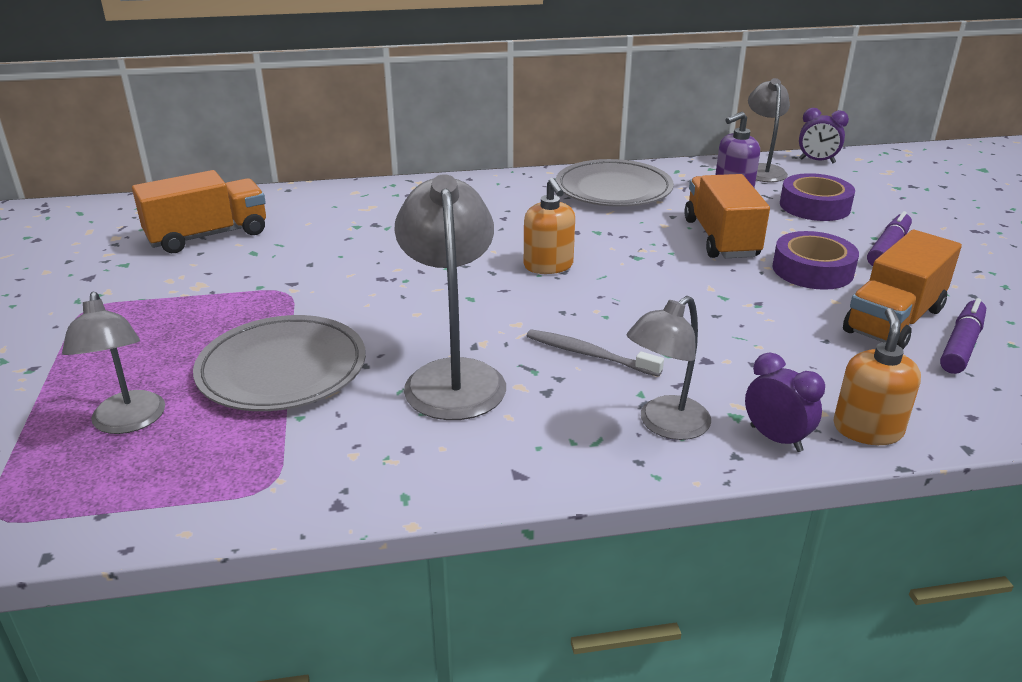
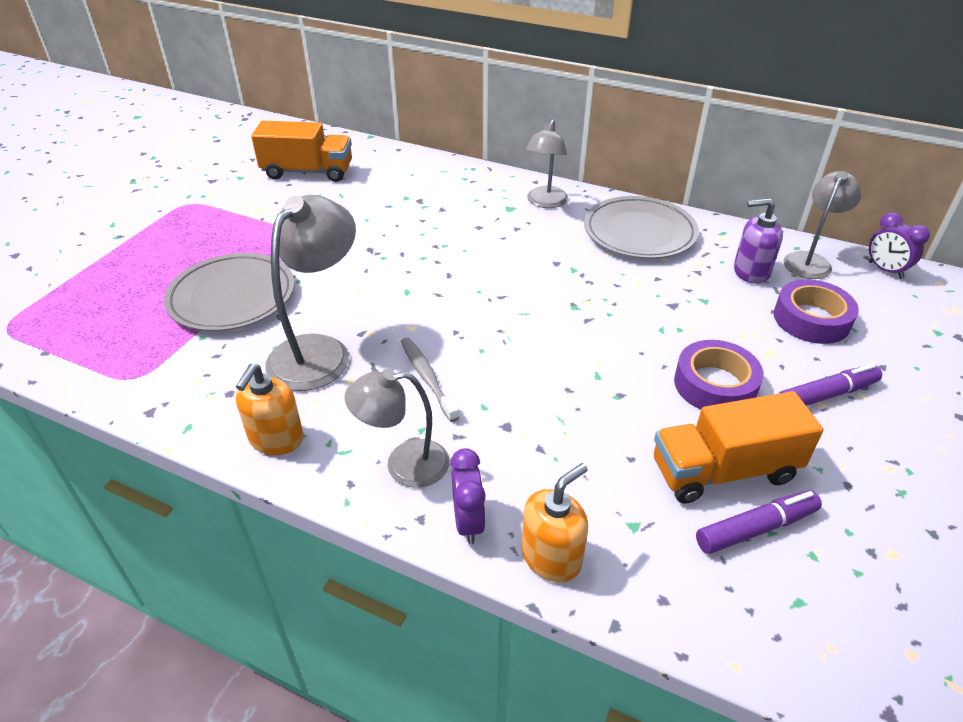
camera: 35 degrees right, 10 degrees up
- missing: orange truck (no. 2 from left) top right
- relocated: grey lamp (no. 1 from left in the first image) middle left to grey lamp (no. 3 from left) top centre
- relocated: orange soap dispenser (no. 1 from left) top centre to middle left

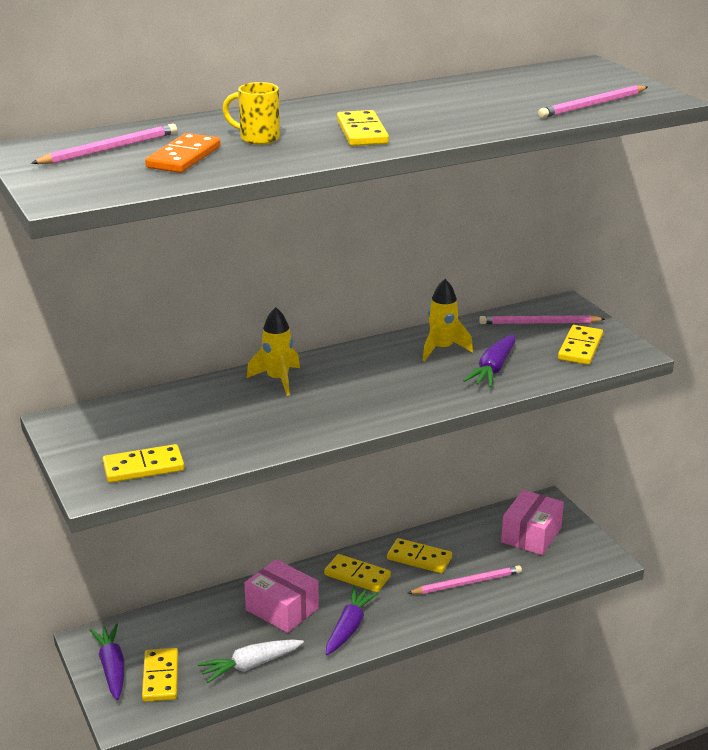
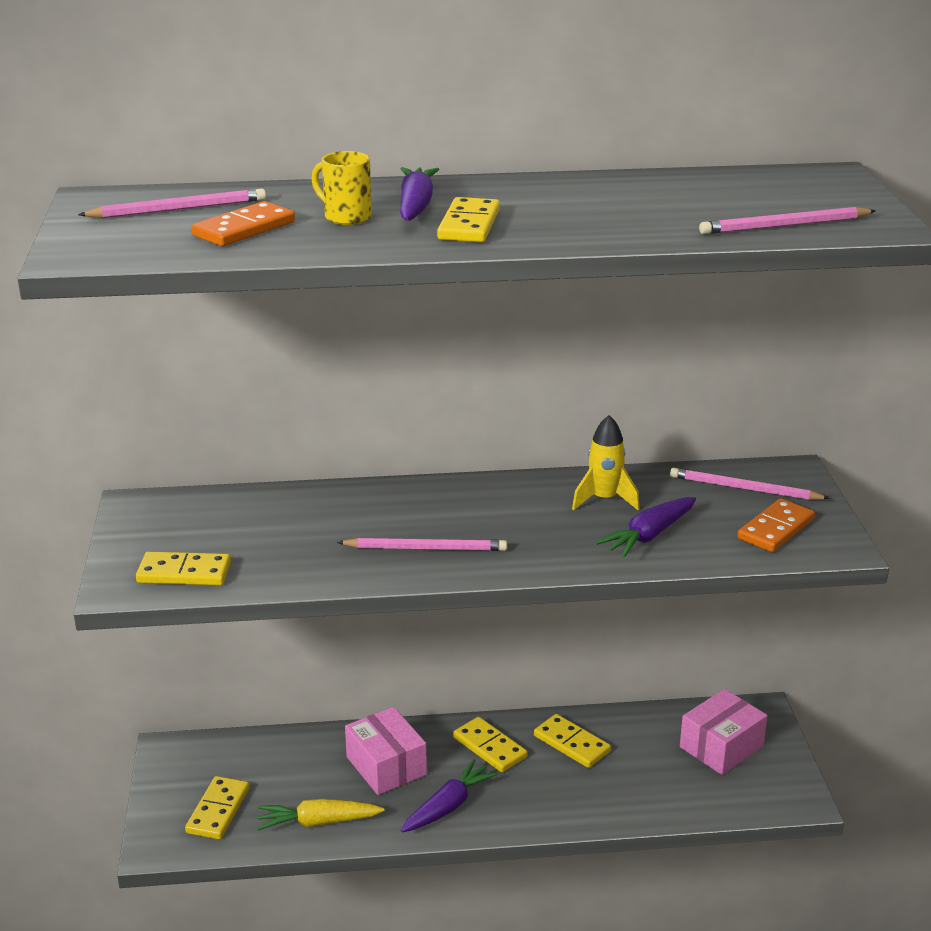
camera: 20 degrees right, 0 degrees up
- missing: yellow rocket (no. 1 from left) centre
- relocated: purple carrot (no. 1 from left) bottom left to top centre
- relocated: pink pencil (no. 2 from left) bottom centre to centre
- colour: white carrot bottom centre to yellow carrot bottom centre
- colour: yellow domino (no. 6 from left) middle right to orange domino (no. 2 from left) middle right

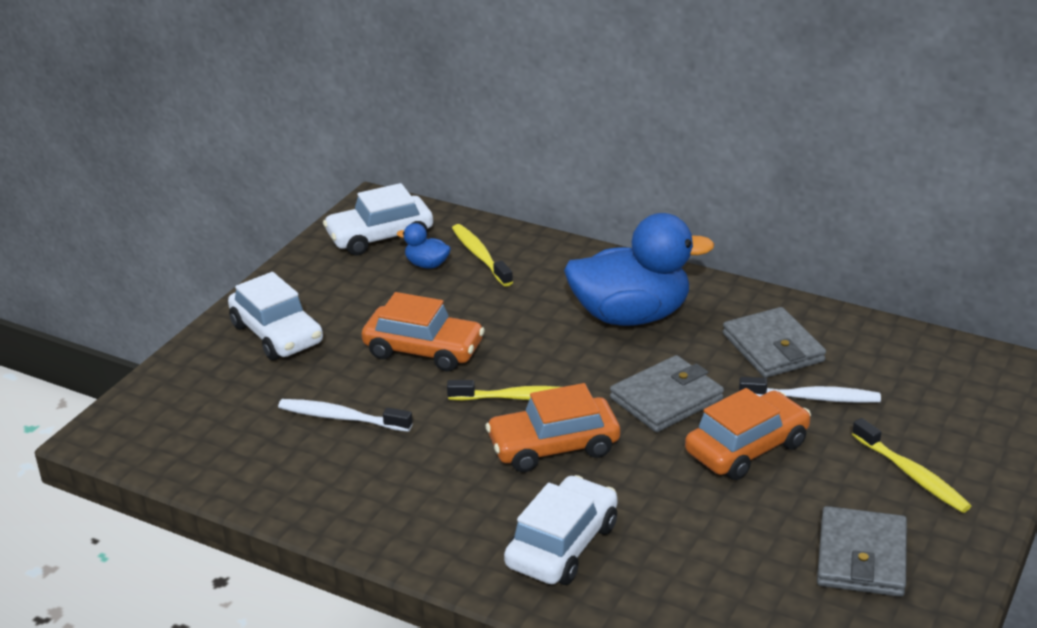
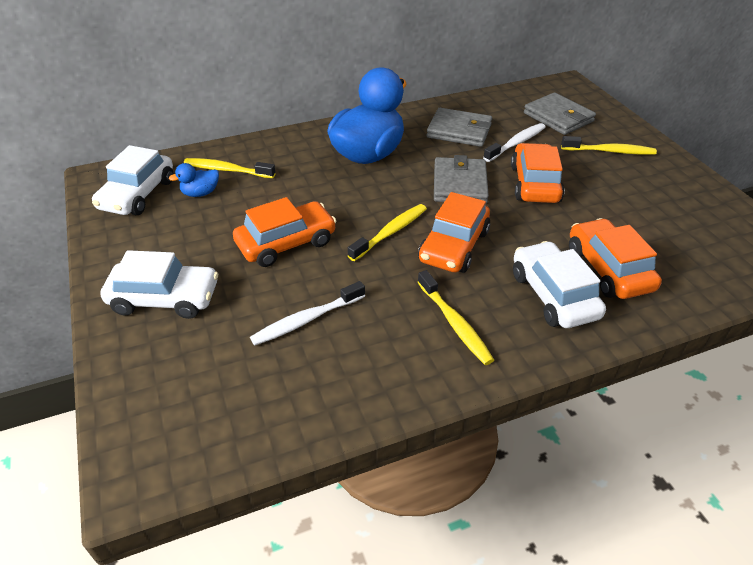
camera: 50 degrees left, 10 degrees up
- appeared: yellow toothbrush (no. 3 from left) centre
- appeared: orange car (no. 4 from left) middle right
- relocated: grey wallet (no. 3 from left) bottom right to top right

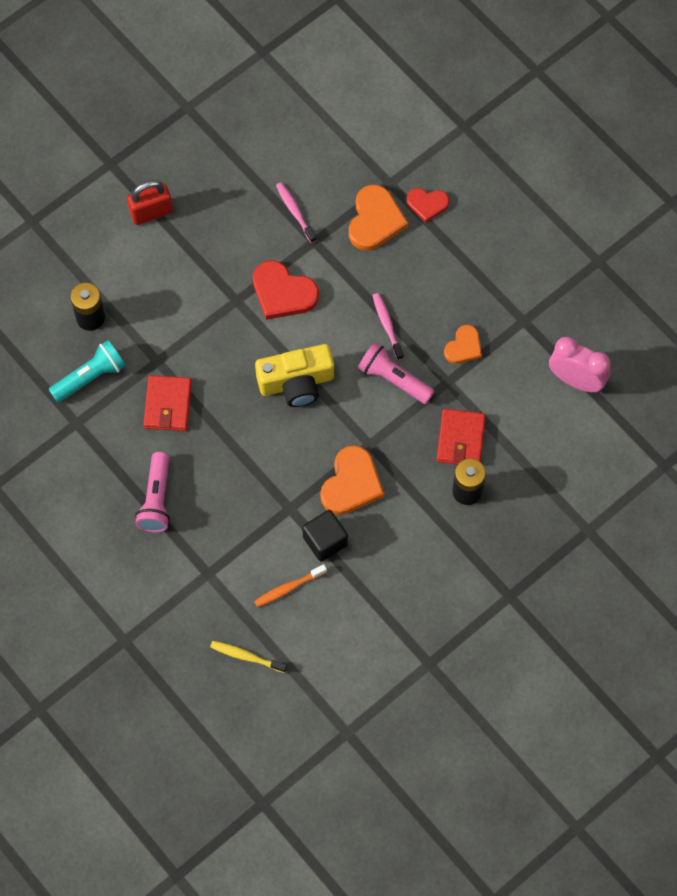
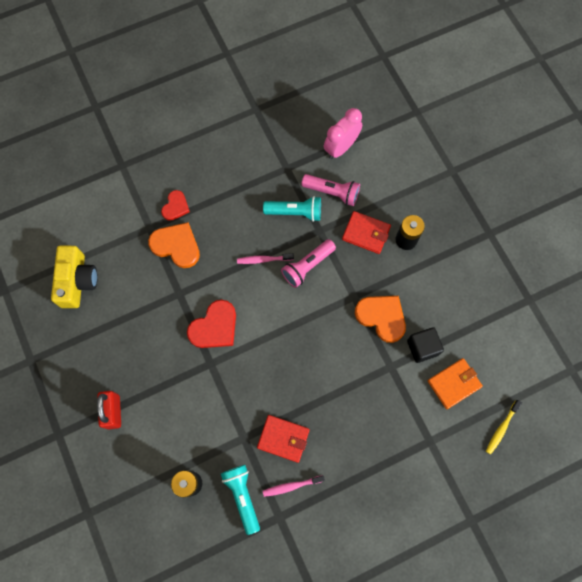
camera: 75 degrees left, 5 degrees up
- relocated: pink flashlight (no. 1 from left in the first image) middle left to pink flashlight (no. 2 from left) top centre
- relocated: yellow camera centre to middle left
- relocated: pink toothbrush (no. 1 from left in the first image) top centre to pink toothbrush (no. 2 from left) bottom centre
- exchanged: orange toothbrush centre to orange wallet middle right
- exchanged: orange heart (no. 3 from left) middle right to turquoise flashlight (no. 2 from left) centre

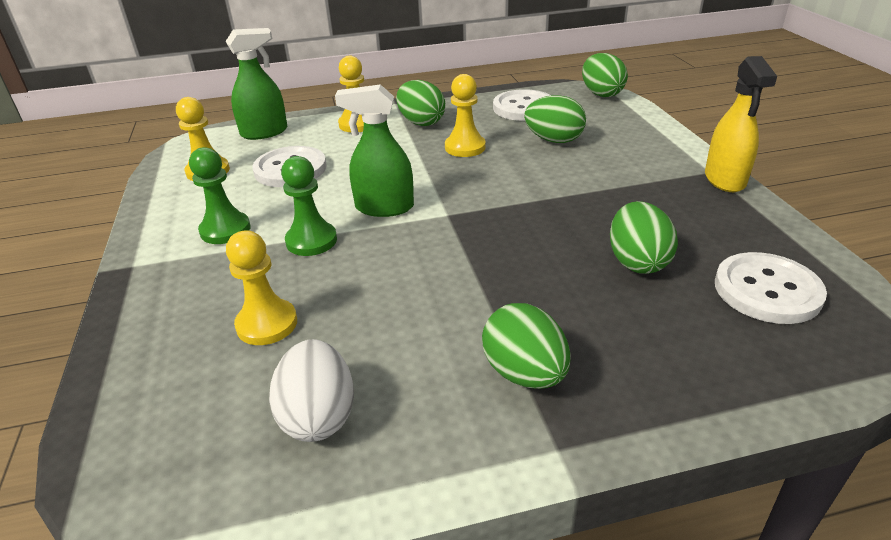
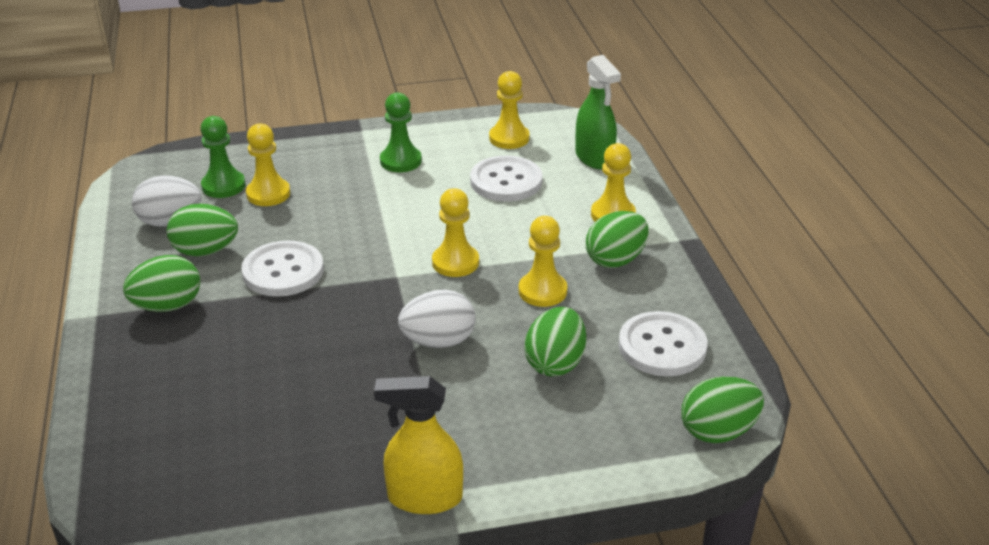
camera: 90 degrees right, 0 degrees up
- missing: green spray bottle (no. 2 from left) top centre
- appeared: white egg (no. 2 from left) centre
- appeared: yellow pawn (no. 2 from left) centre
- relocated: green pawn (no. 2 from left in the first image) centre to green pawn (no. 1 from left) top left
- relocated: green egg (no. 5 from left in the first image) middle right to green egg (no. 2 from left) middle left
- relocated: white button (no. 3 from left in the first image) middle right to white button (no. 1 from left) middle left

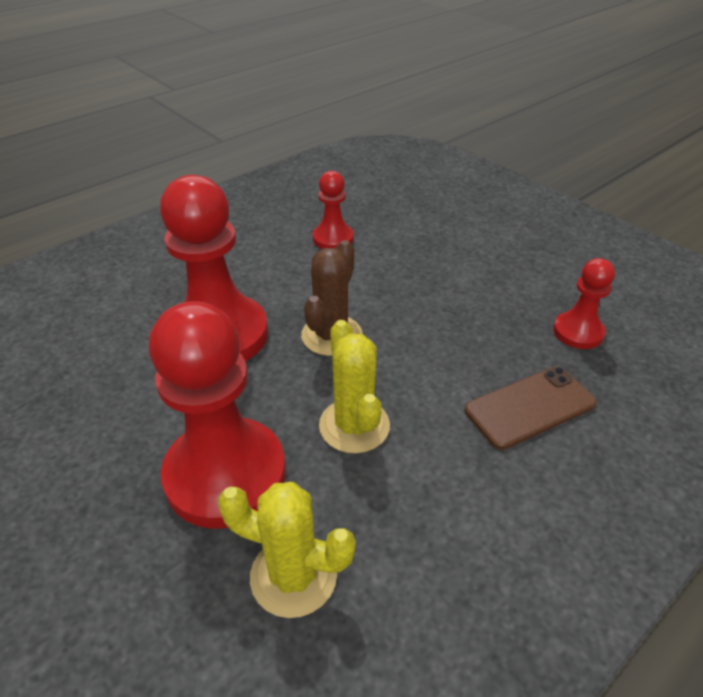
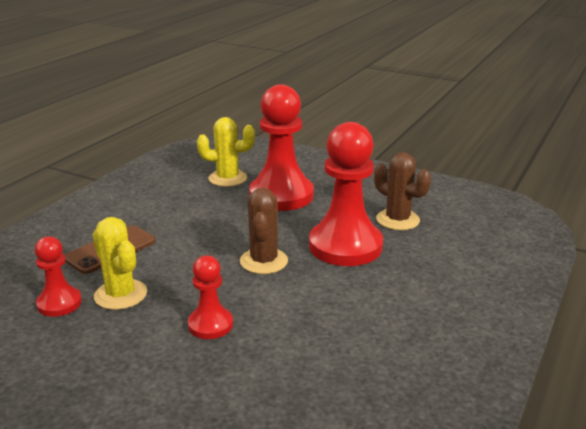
camera: 160 degrees right, 15 degrees down
- appeared: brown cactus (no. 2 from left) middle right
- relocated: red pawn (no. 3 from left in the first image) top centre to red pawn (no. 2 from left) bottom centre
- relocated: yellow cactus (no. 2 from left in the first image) centre to yellow cactus (no. 1 from left) middle left

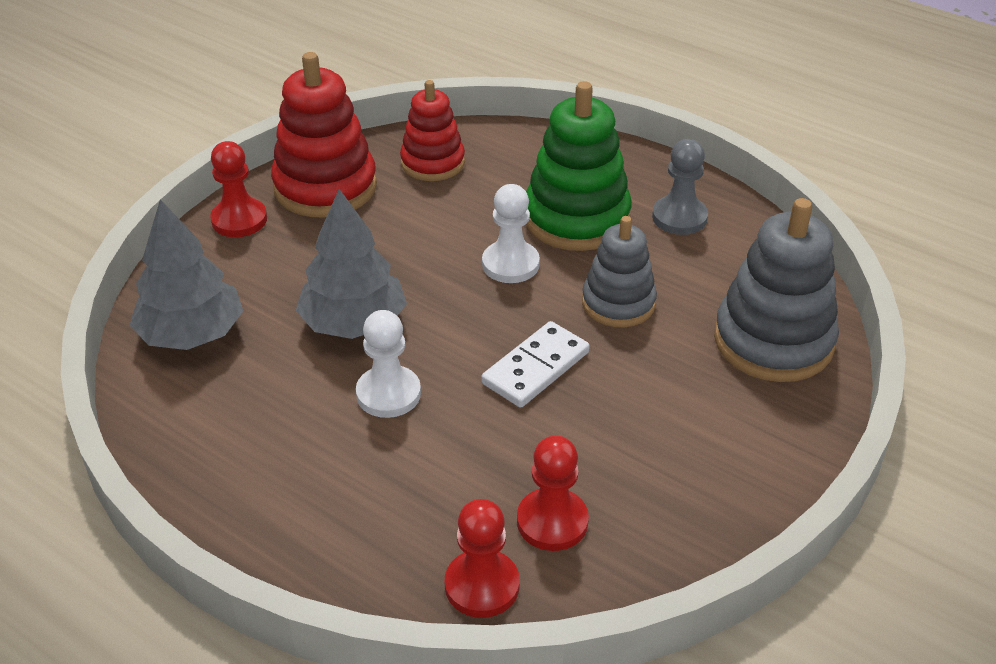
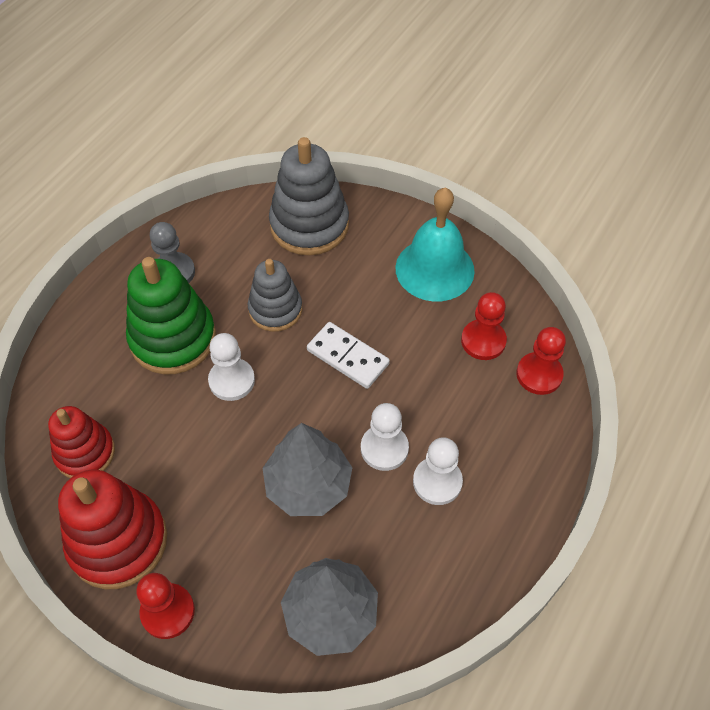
camera: 95 degrees left, 15 degrees up
- appeared: turquoise bell centre
- appeared: white pawn (no. 3 from left) centre

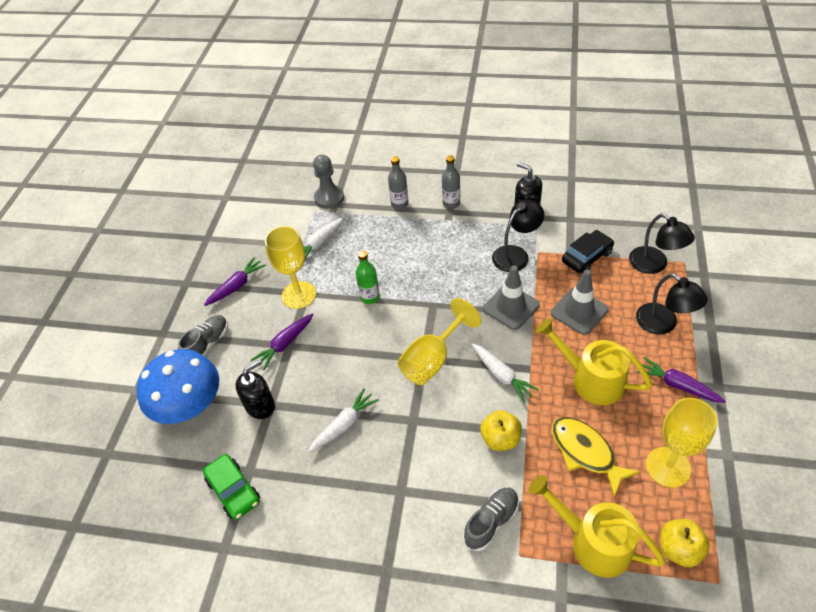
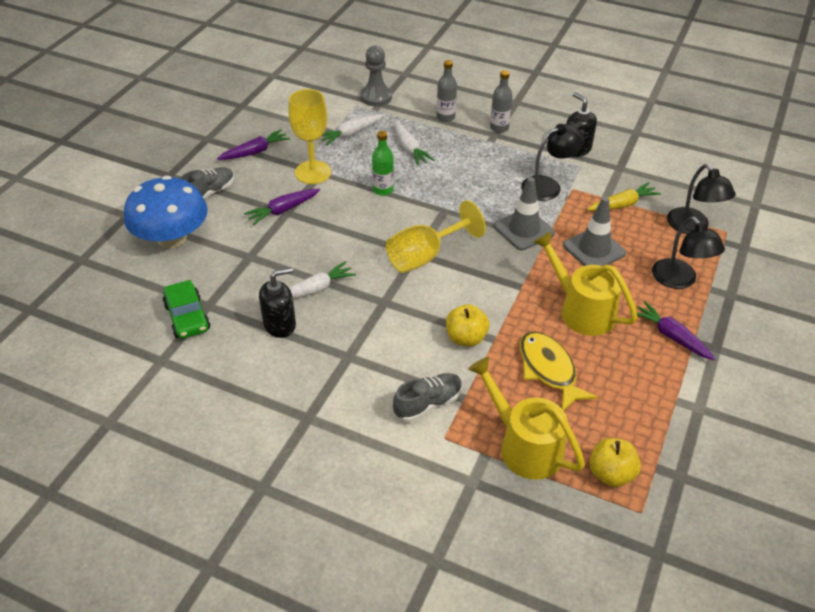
camera: 10 degrees right, 5 degrees down
- missing: yellow goblet (no. 3 from left) bottom right
- relocated: black soap dispenser (no. 1 from left) middle left to centre
- relocated: white carrot (no. 3 from left) centre to top centre
- exchanged: black car middle right to yellow carrot top right

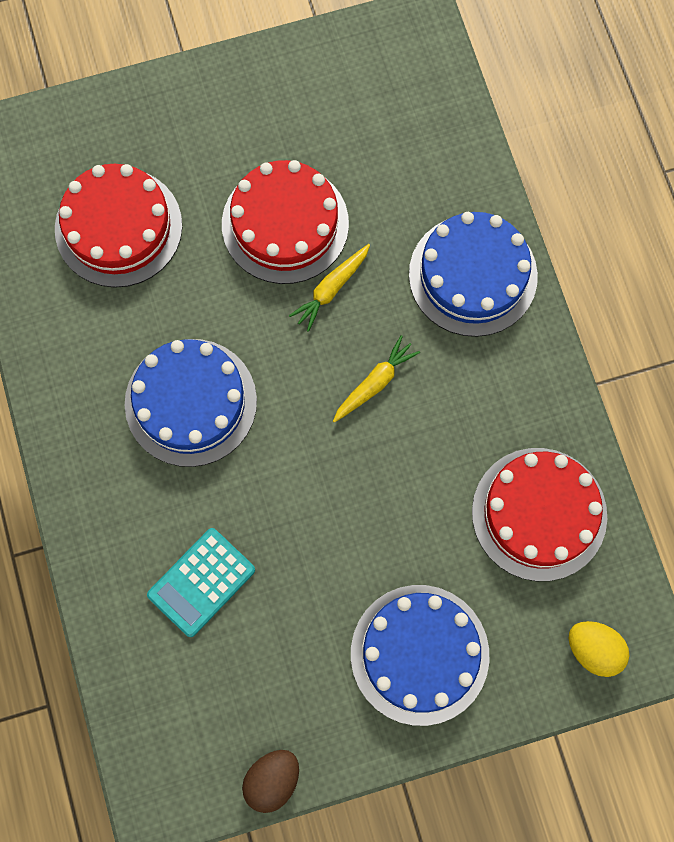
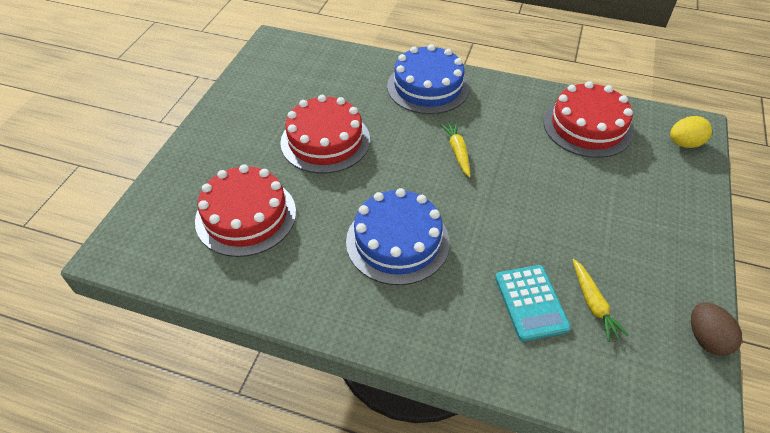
camera: 55 degrees left, 25 degrees down
- missing: blue cake (no. 2 from left) bottom centre
- relocated: yellow carrot (no. 1 from left in the first image) centre to yellow carrot (no. 2 from left) bottom right

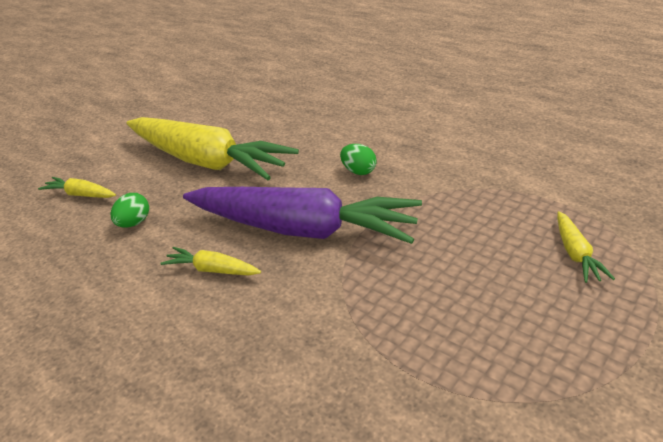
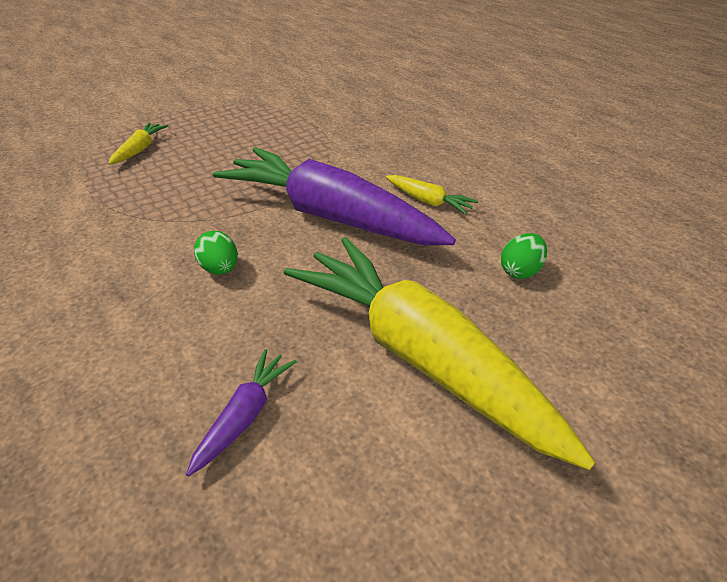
camera: 165 degrees left, 5 degrees up
- missing: yellow carrot (no. 1 from left) middle left
- appeared: purple carrot (no. 1 from left) bottom left

